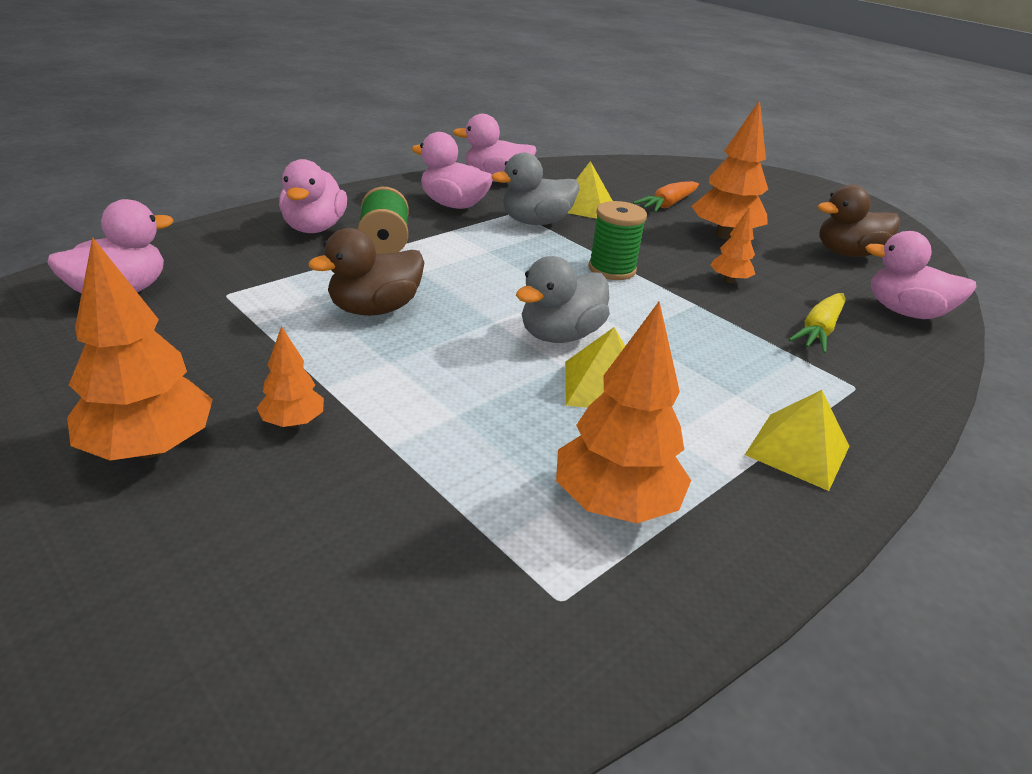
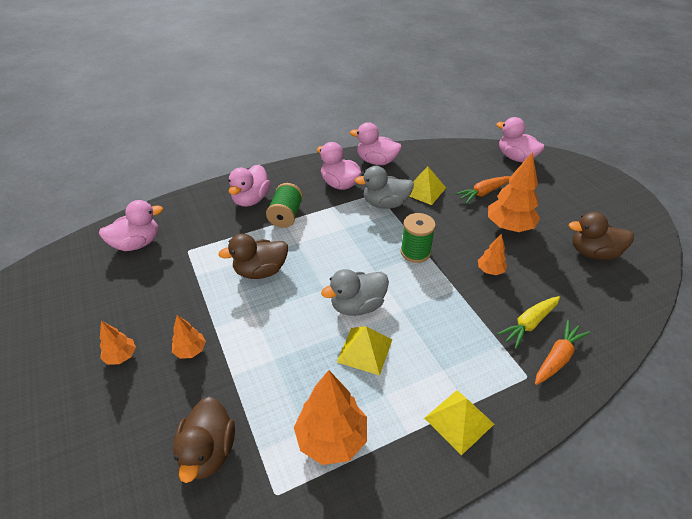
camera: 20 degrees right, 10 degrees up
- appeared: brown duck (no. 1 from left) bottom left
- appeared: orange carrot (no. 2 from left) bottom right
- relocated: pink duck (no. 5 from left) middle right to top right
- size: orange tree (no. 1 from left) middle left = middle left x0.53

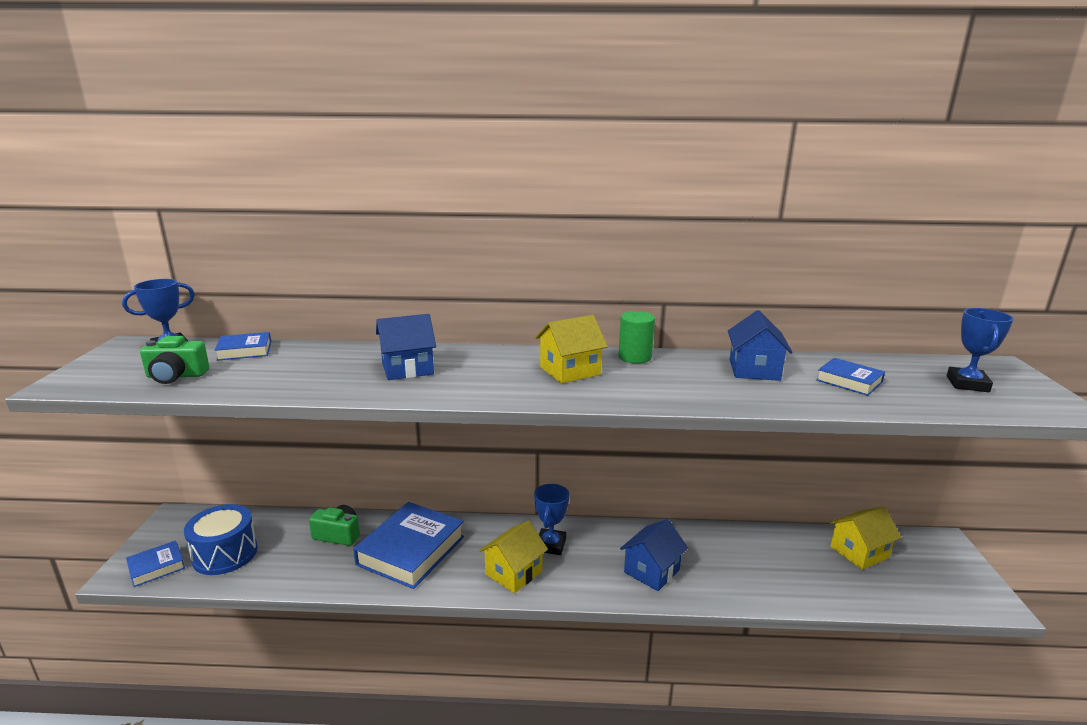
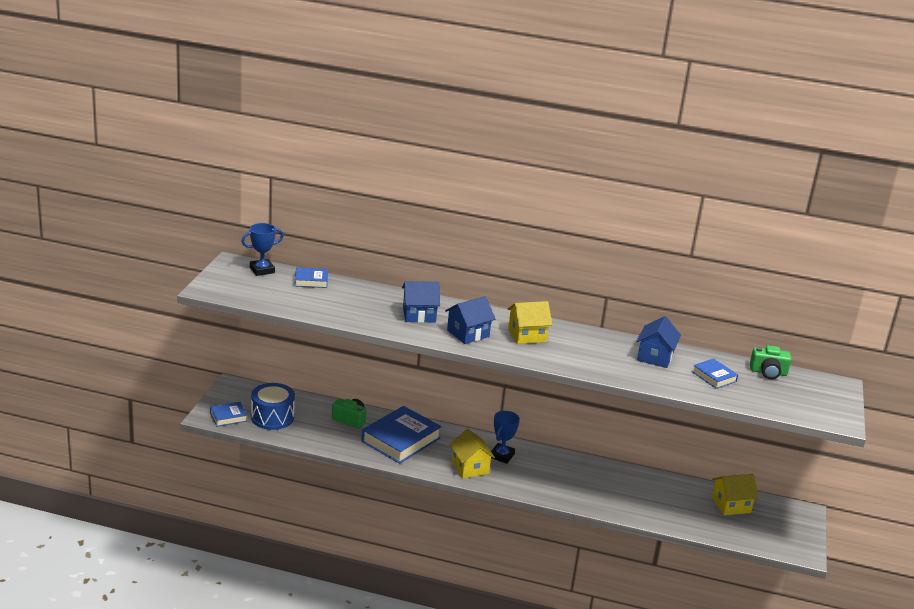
camera: 10 degrees right, 5 degrees up
- missing: green cylinder centre
- missing: blue trophy (no. 3 from left) middle right
- relocated: green camera (no. 1 from left in the first image) middle left to green camera (no. 2 from left) middle right
- relocated: blue house (no. 2 from left) bottom centre to centre
- spun: yellow house (no. 1 from left) bottom centre = bottom centre 75 degrees counterclockwise

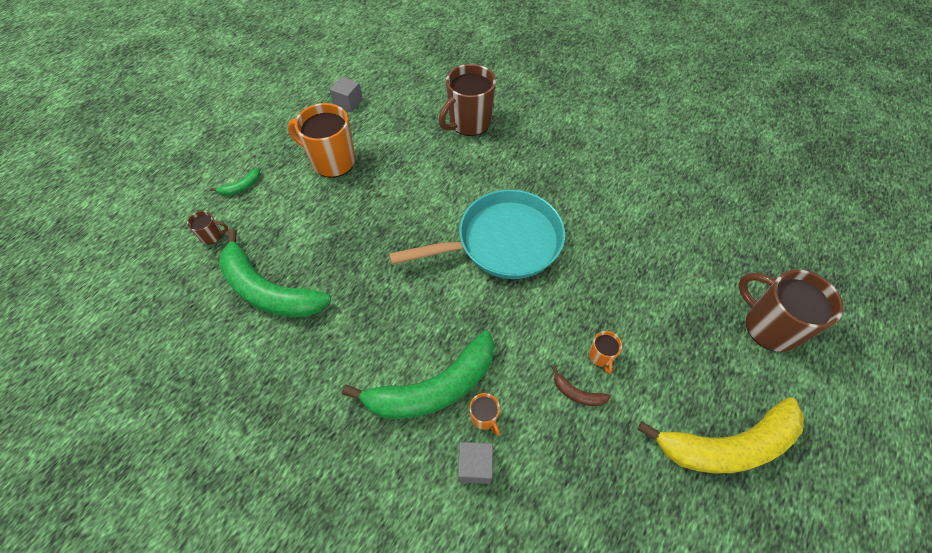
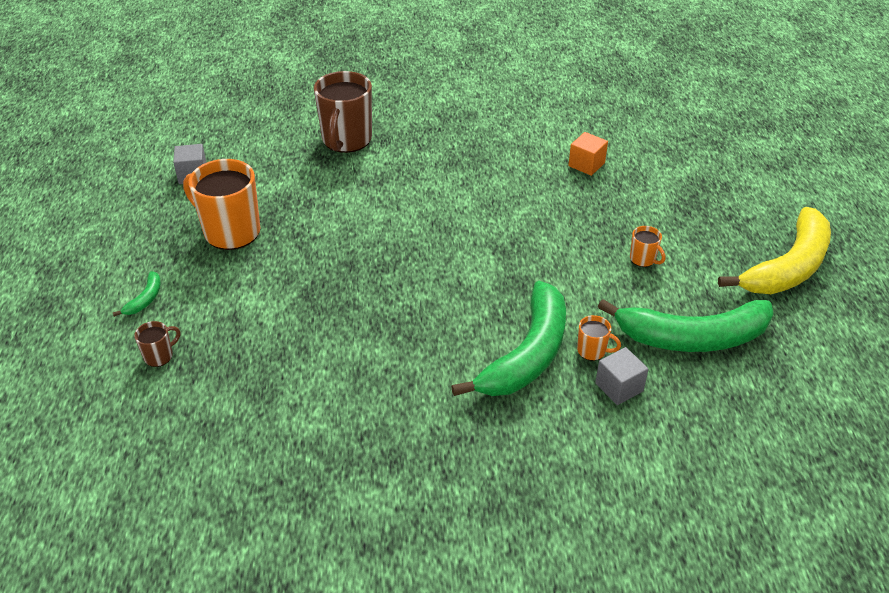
camera: 35 degrees left, 15 degrees down
- missing: turquoise pan centre
- missing: brown banana bottom centre
- missing: brown mug (no. 3 from left) middle right
- appeared: orange cube top centre
- relocated: green banana (no. 2 from left in the first image) middle left to green banana (no. 3 from left) middle right
- spun: orange mug (no. 1 from left) top centre = middle left 45 degrees clockwise

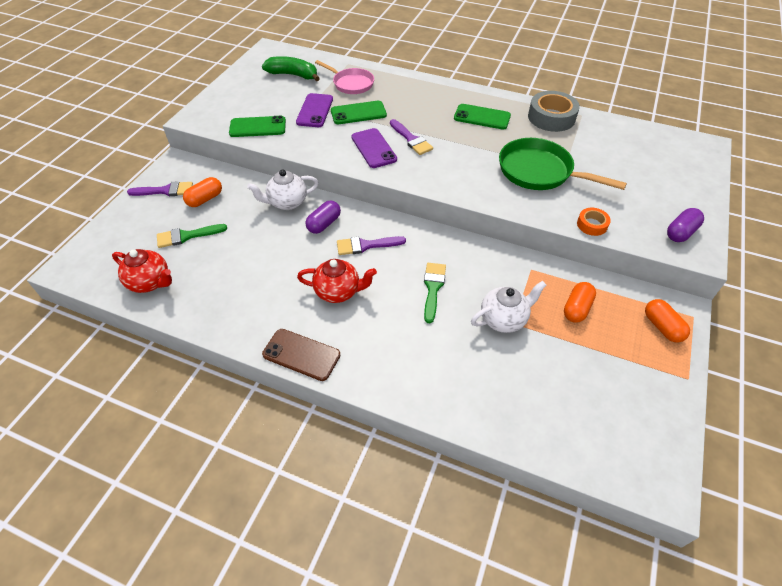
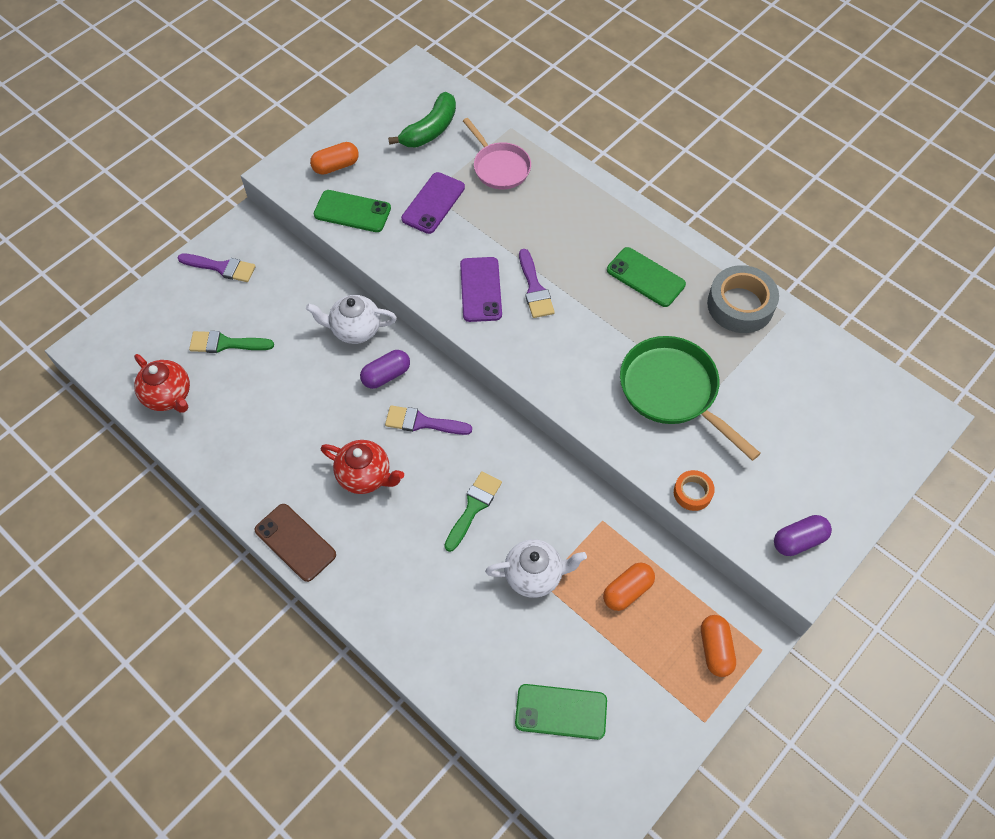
camera: 20 degrees right, 10 degrees up
- relocated: orange capsule (no. 1 from left) top left to top centre
- relocated: green phone (no. 2 from left) top centre to bottom centre
- spun: green banana top centre = top centre 90 degrees clockwise

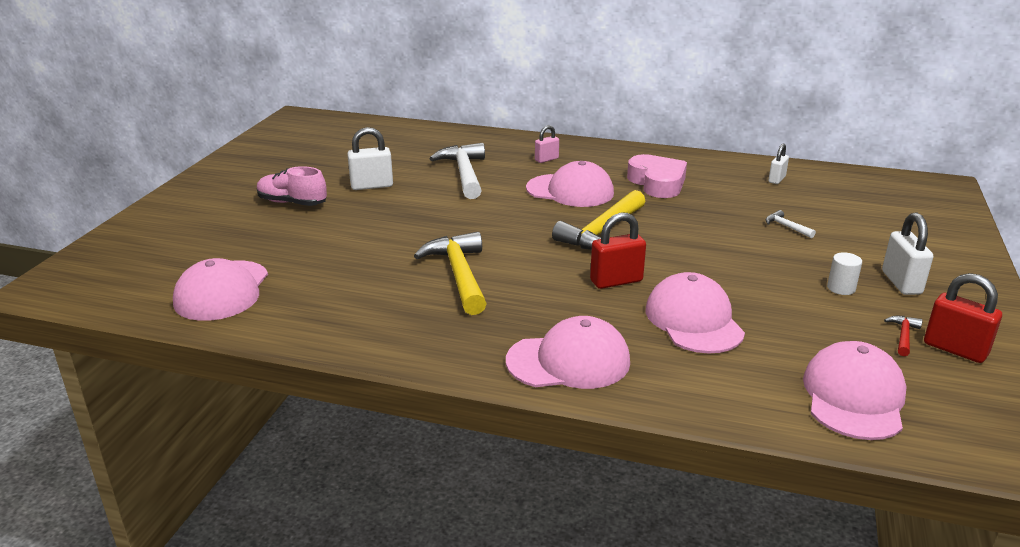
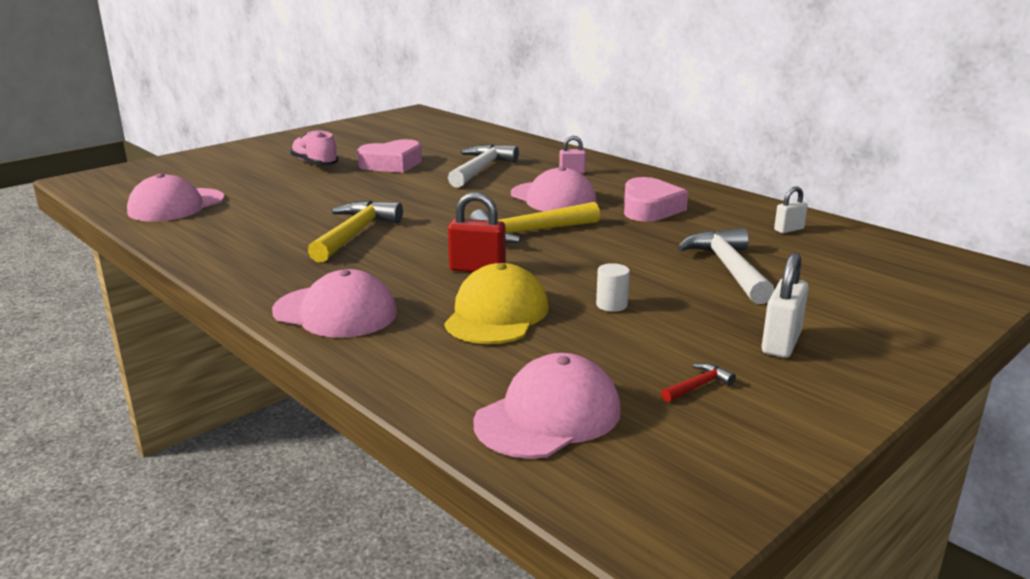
camera: 30 degrees right, 5 degrees down
- missing: red padlock (no. 2 from left) middle right
- relocated: white cylinder middle right to centre
- exchanged: white padlock (no. 1 from left) top centre to pink heart (no. 1 from left) top centre
- colour: pink cap (no. 4 from left) middle right to yellow cap centre
- size: white hammer (no. 2 from left) middle right = middle right x2.30

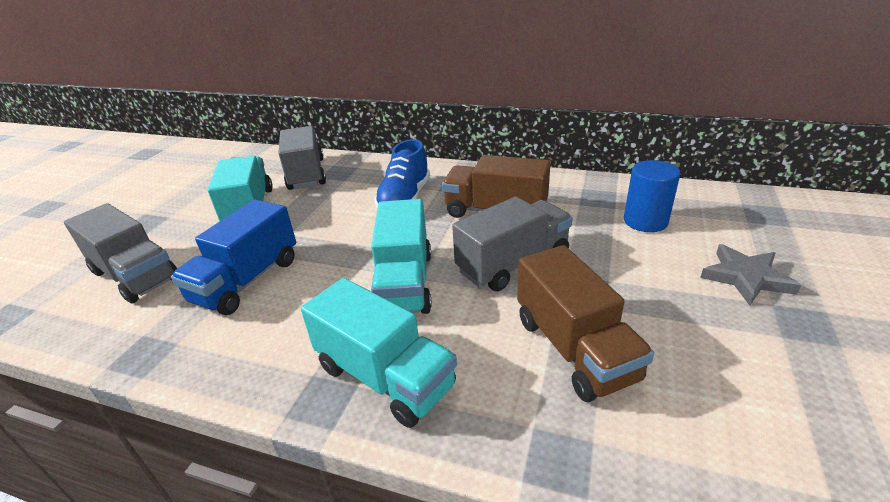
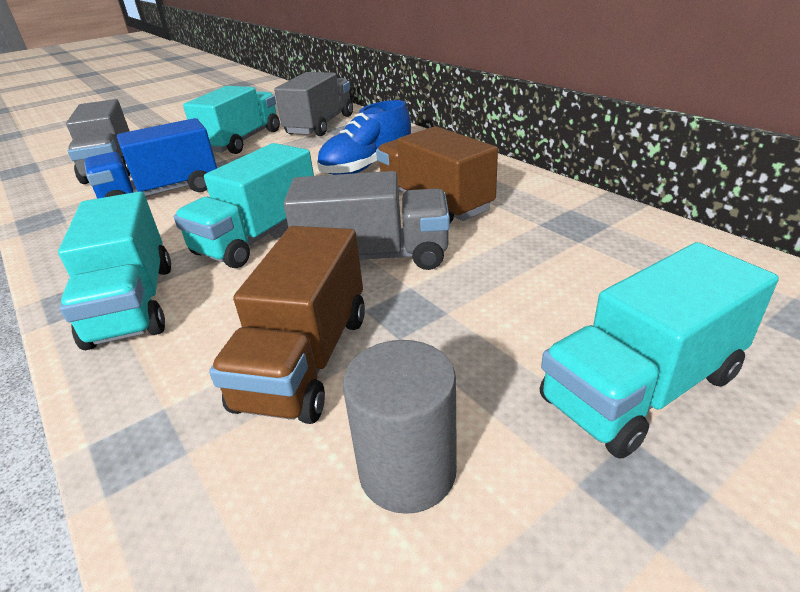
camera: 35 degrees right, 0 degrees up
- missing: blue cylinder middle right
- appeared: grey cylinder bottom centre
- exchanged: grey star middle right to turquoise truck (no. 4 from left) middle right

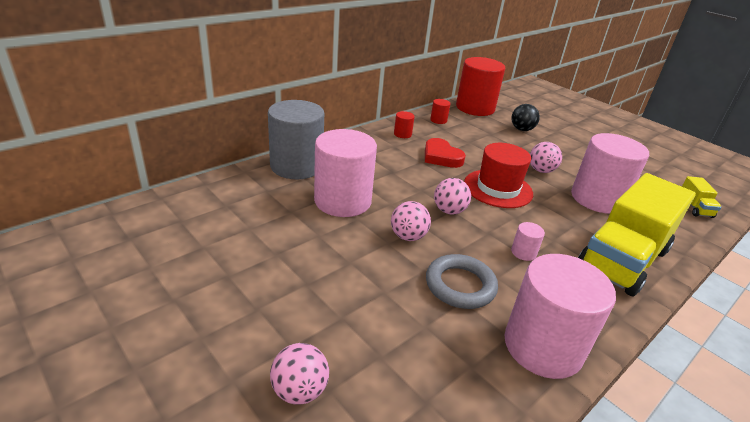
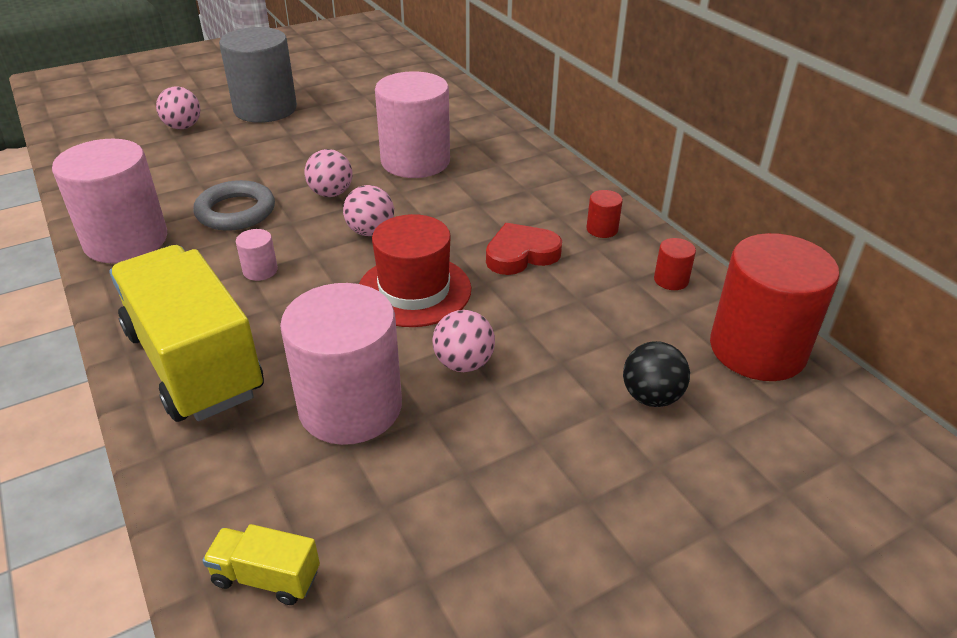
camera: 105 degrees right, 5 degrees up
- relocated: grey cylinder top centre to top left

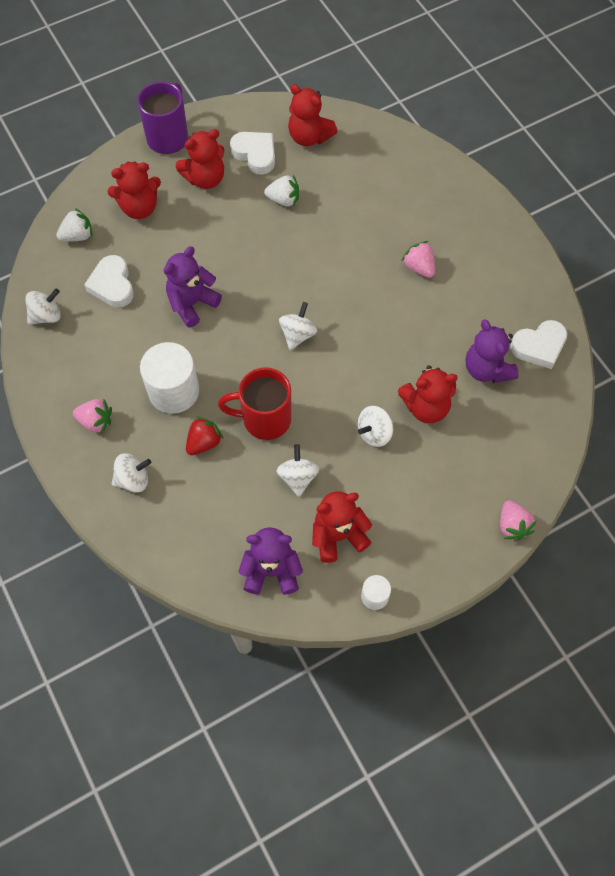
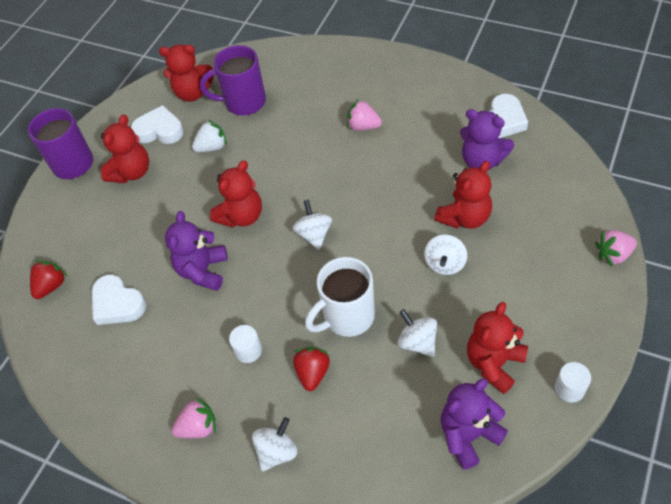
camera: 30 degrees left, 10 degrees down
- missing: white spinning top (no. 1 from left) middle left
- appeared: purple mug (no. 2 from left) top centre
- relocated: red teddy bear (no. 1 from left in the first image) top left to red teddy bear (no. 3 from left) centre
- colour: white strawberry (no. 1 from left) top left to red strawberry (no. 1 from left) middle left
- colour: red mug centre to white mug centre
- spun: pink strawberry (no. 3 from left) middle right = middle right 120 degrees clockwise
- size: white cylinder (no. 1 from left) middle left = bottom centre x0.50

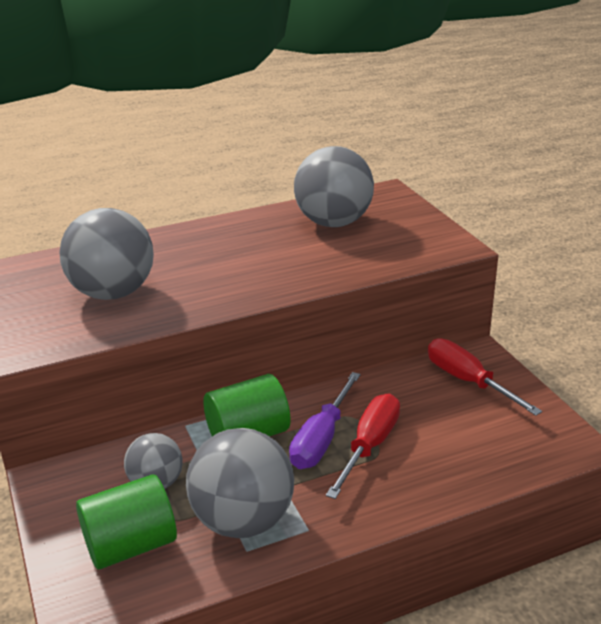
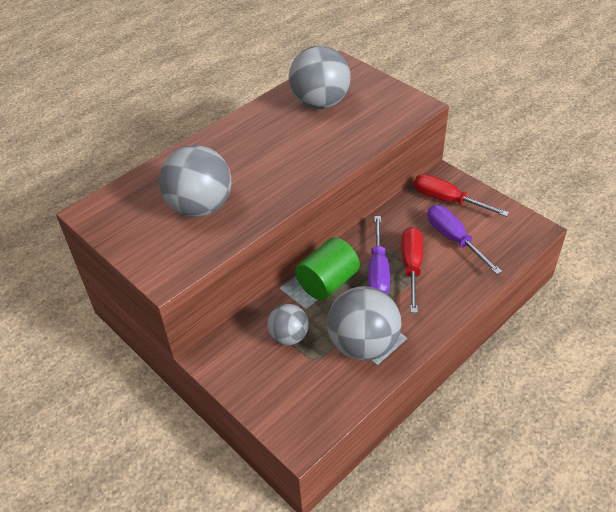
camera: 20 degrees left, 15 degrees up
- missing: green cylinder (no. 1 from left) bottom left
- appeared: purple screwdriver (no. 2 from left) middle right

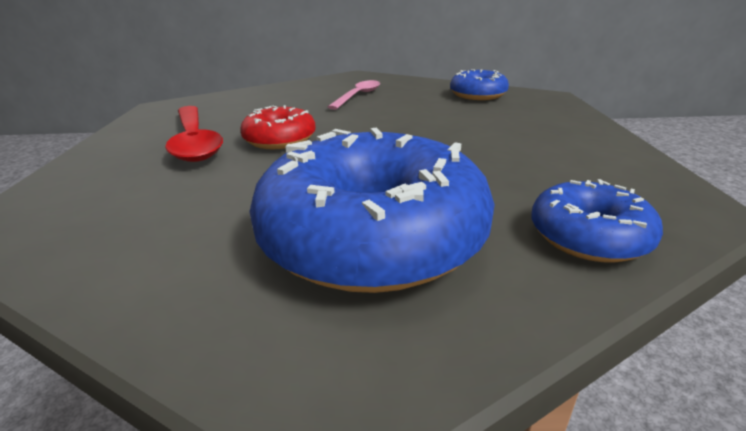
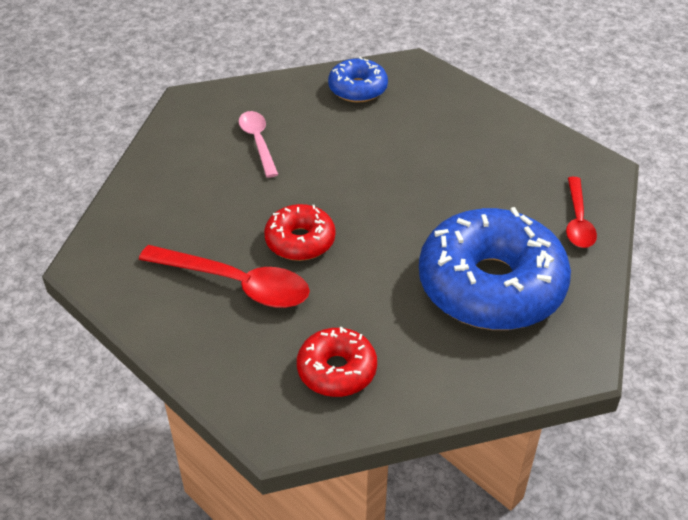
camera: 45 degrees left, 15 degrees up
- appeared: red donut (no. 2 from left) bottom centre
- exchanged: blue donut (no. 3 from left) middle right to red spoon (no. 2 from left) middle right

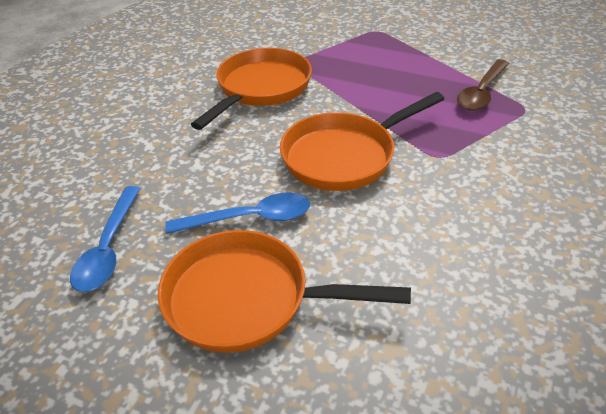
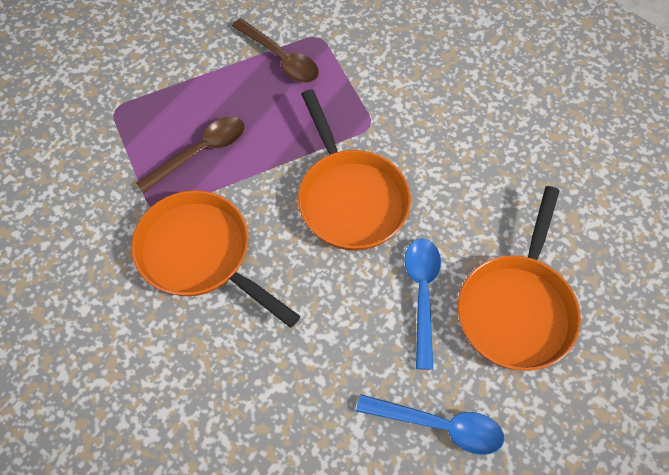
camera: 80 degrees left, 20 degrees up
- appeared: brown spoon (no. 1 from left) top left

